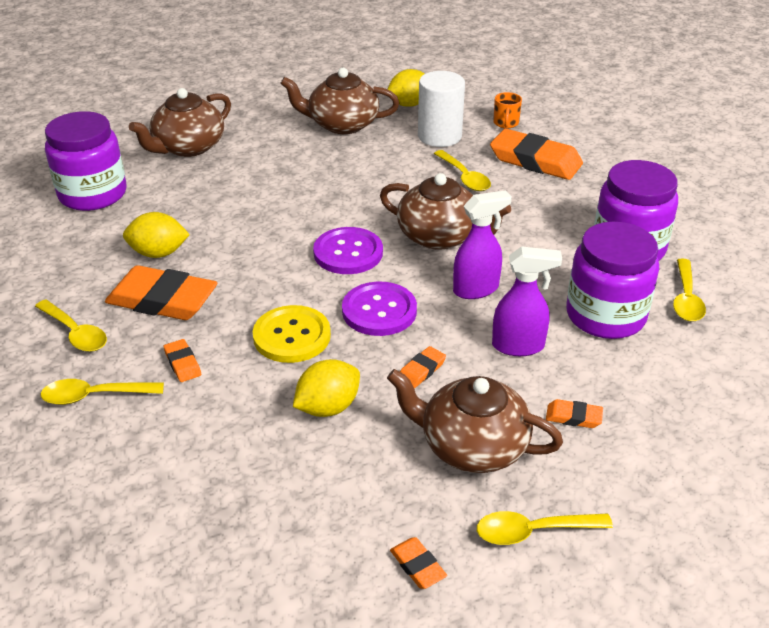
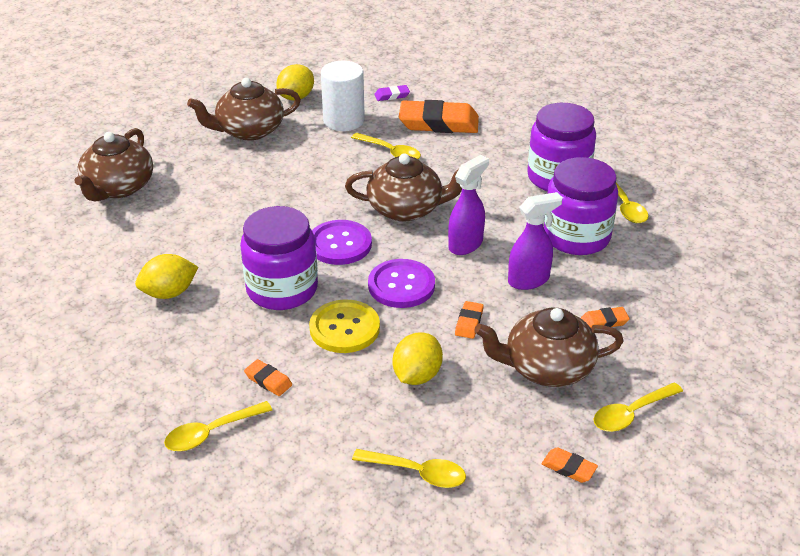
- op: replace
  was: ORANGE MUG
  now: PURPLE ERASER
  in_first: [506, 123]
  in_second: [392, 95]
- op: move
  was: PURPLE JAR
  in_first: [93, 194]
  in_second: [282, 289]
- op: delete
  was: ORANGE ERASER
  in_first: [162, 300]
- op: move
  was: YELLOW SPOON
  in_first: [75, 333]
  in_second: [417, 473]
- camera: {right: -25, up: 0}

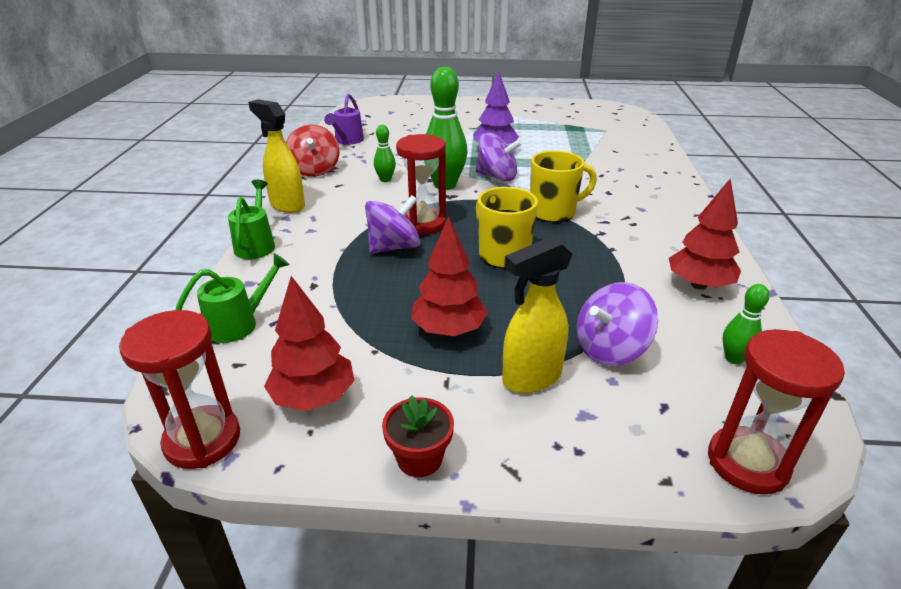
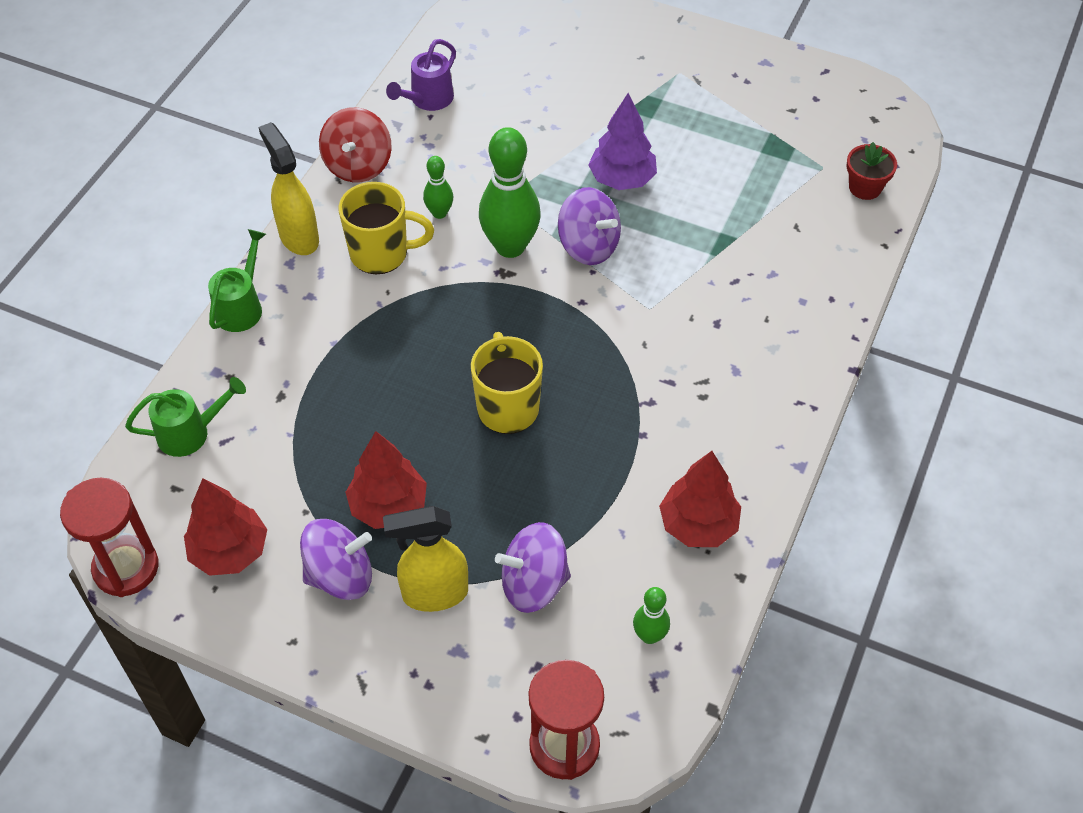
- op: delete
  was: RED HOURGLASS
  in_first: [423, 224]
- op: move
  was: YELLOW MUG
  in_first: [554, 212]
  in_second: [381, 253]
- op: move
  was: PURPLE SPINNING TOP
  in_first: [394, 247]
  in_second: [340, 575]
- op: move
  was: RED FLOWER POT
  in_first: [419, 458]
  in_second: [865, 187]
- camera: {right: 20, up: 20}

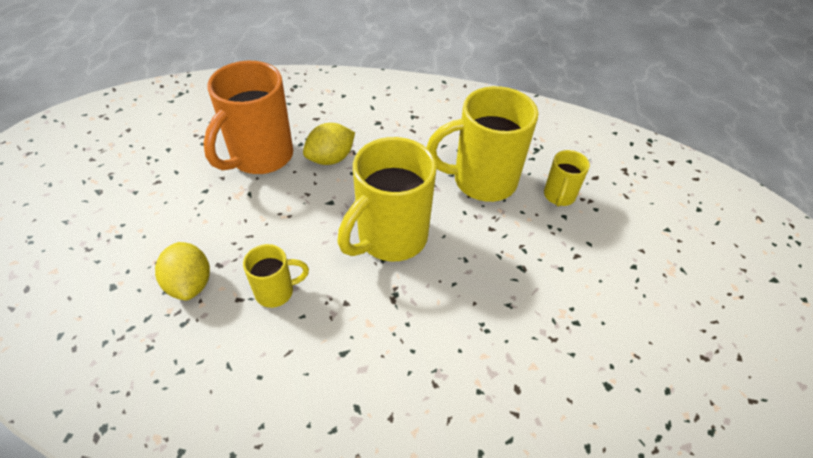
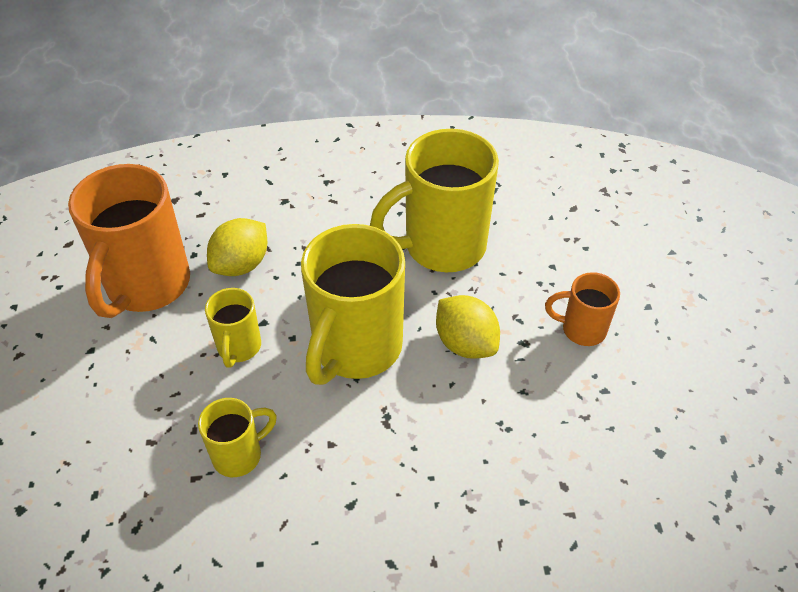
- op: move
  was: YELLOW MUG
  in_first: [559, 196]
  in_second: [239, 347]
- op: move
  was: YELLOW LEMON
  in_first: [190, 284]
  in_second: [465, 343]
- op: insert
  now: ORANGE MUG
  in_second: [581, 329]
- camera: {right: -15, up: 0}

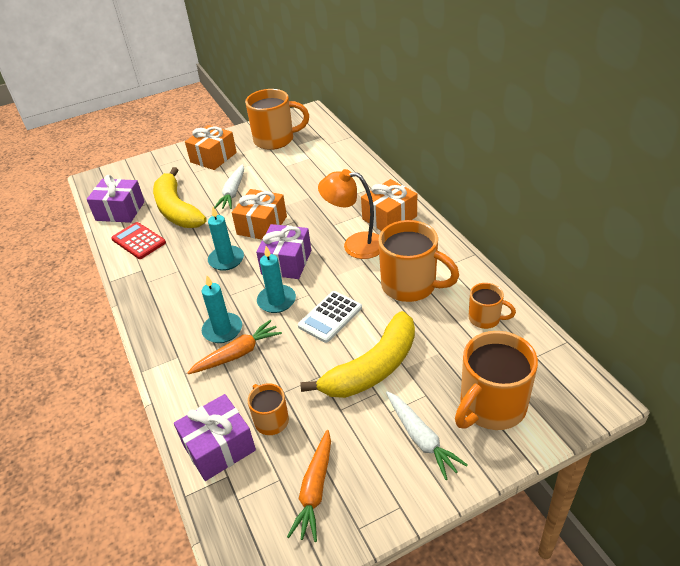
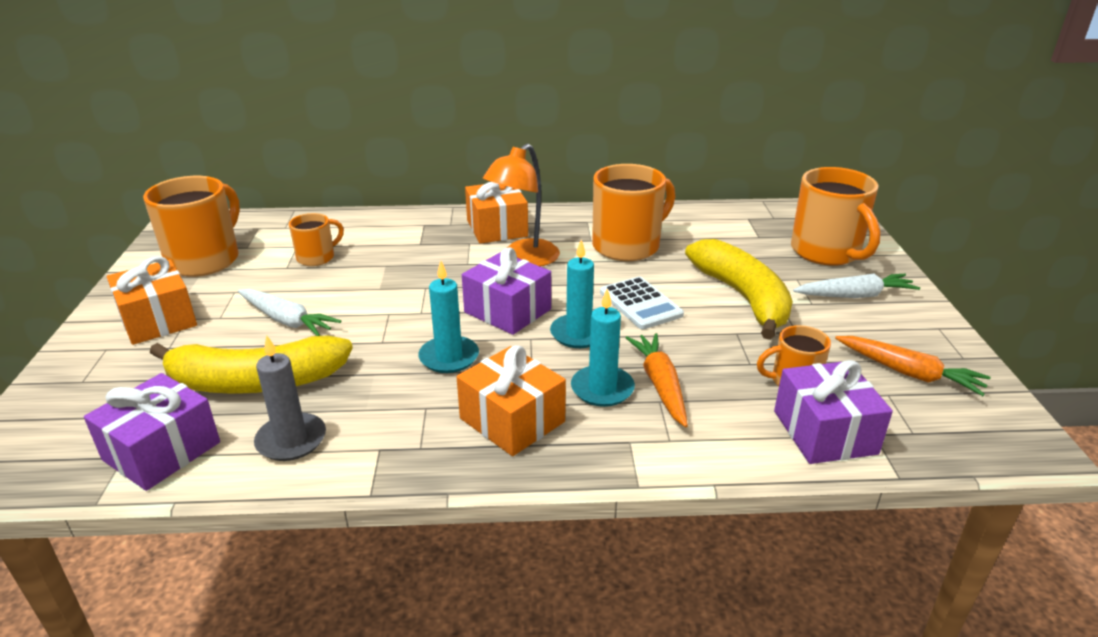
- op: move
  was: ORANGE GIFT
  in_first: [262, 225]
  in_second: [512, 420]
- op: replace
  was: RED CALCULATOR
  now: GREY CANDLE
  in_first: [139, 241]
  in_second: [291, 440]
- op: move
  was: ORANGE MUG
  in_first: [485, 319]
  in_second: [317, 257]
- camera: {right: -70, up: -10}

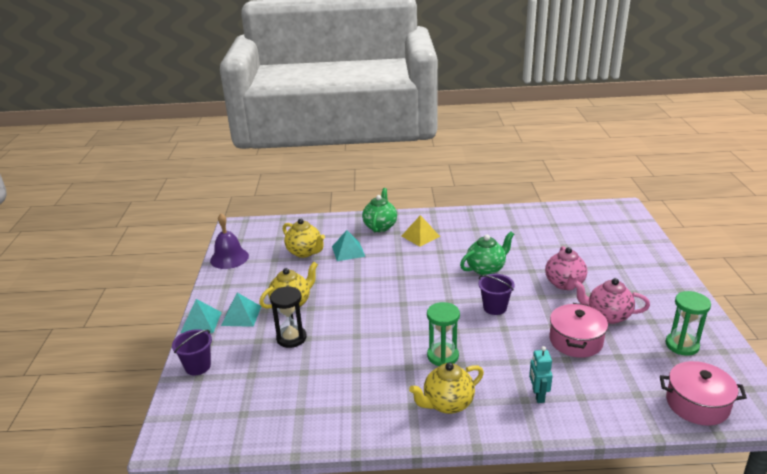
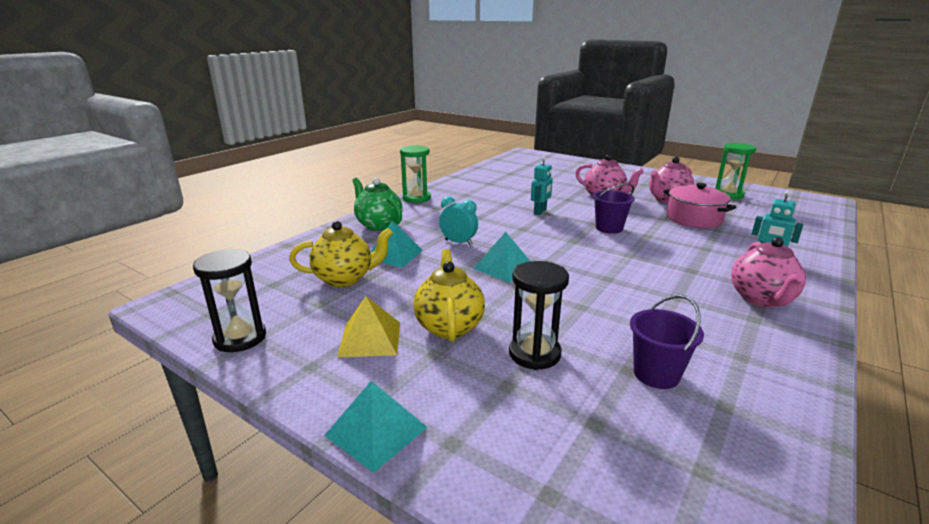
- op: replace
  was: PURPLE BELL
  now: BLACK HOURGLASS
  in_first: [229, 258]
  in_second: [240, 338]
- op: move
  was: YELLOW PYRAMID
  in_first: [420, 236]
  in_second: [370, 339]
- op: replace
  was: GREEN TEAPOT
  now: TURQUOISE ROBOT
  in_first: [486, 269]
  in_second: [540, 211]
- op: move
  was: TURQUOISE PYRAMID
  in_first: [241, 315]
  in_second: [504, 267]
- op: move
  was: GREEN HOURGLASS
  in_first: [442, 356]
  in_second: [416, 198]
- op: move
  was: PURPLE BUCKET
  in_first: [198, 366]
  in_second: [656, 374]
- op: delete
  was: PINK POT
  in_first: [697, 404]
- op: recolor
  was: YELLOW TEAPOT
  now: PINK TEAPOT
  in_first: [447, 404]
  in_second: [761, 299]
- op: insert
  now: TURQUOISE CLOCK
  in_second: [458, 242]
- camera: {right: -55, up: -5}

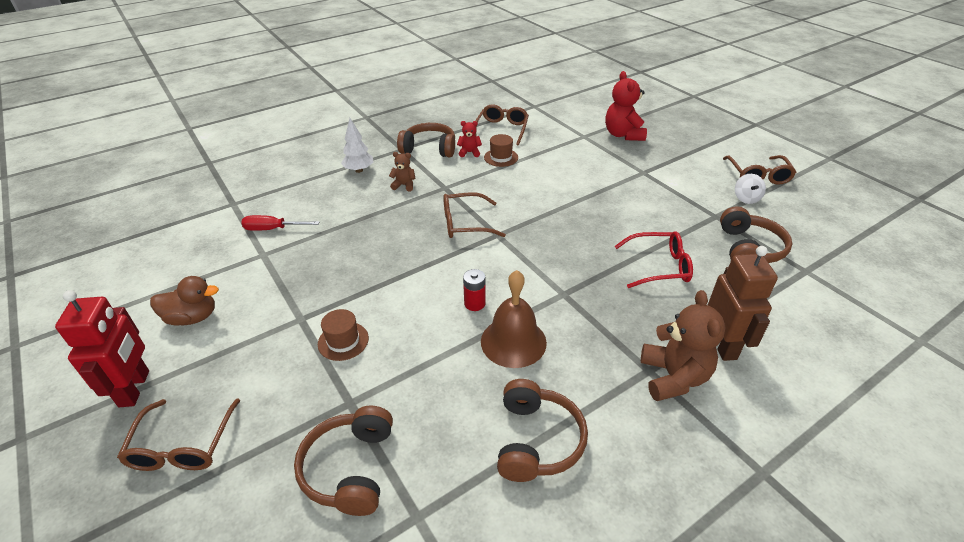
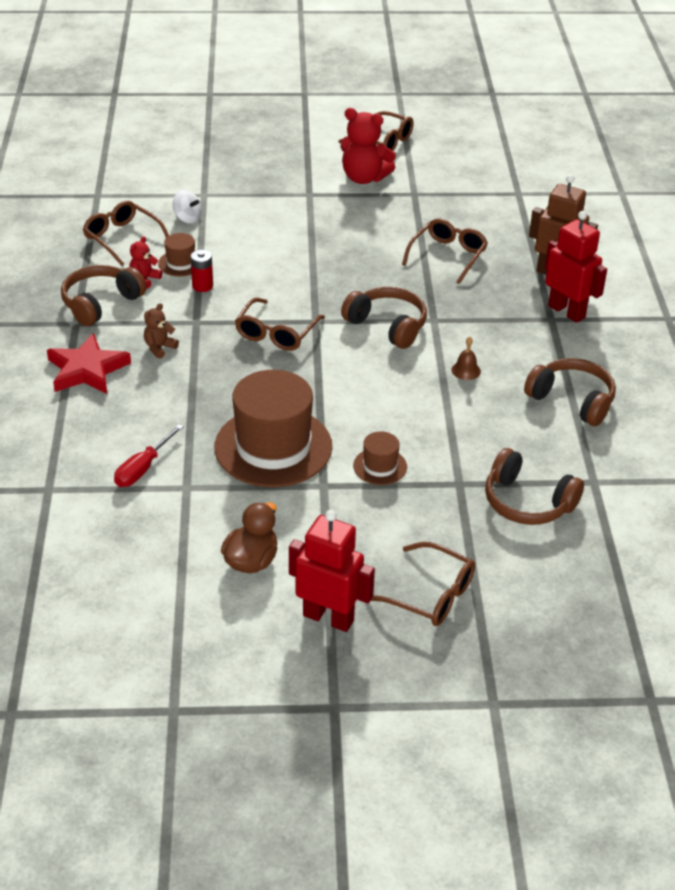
- op: move
  was: RED TEDDY BEAR
  in_first: [623, 135]
  in_second: [364, 178]
- op: replace
  was: WHITE TREE
  now: RED STAR
  in_first: [359, 170]
  in_second: [87, 370]
- op: move
  was: WHITE SPINNING TOP
  in_first: [746, 198]
  in_second: [187, 218]
- op: move
  was: BROWN HEADPHONES
  in_first: [749, 249]
  in_second: [387, 326]
- op: recolor
  was: RED GLASSES
  now: BROWN GLASSES
  in_first: [659, 266]
  in_second: [447, 256]
- op: move
  was: RED BATTERY
  in_first: [474, 303]
  in_second: [202, 286]
- op: resize
  was: BROWN BELL
  in_first: [513, 341]
  in_second: [466, 370]
  ratio: 0.45
- op: replace
  was: BROWN TEDDY BEAR
  now: RED ROBOT
  in_first: [673, 377]
  in_second: [567, 311]
- op: insert
  now: BROWN HAT
  in_second: [273, 447]
- camera: {right: -60, up: 0}

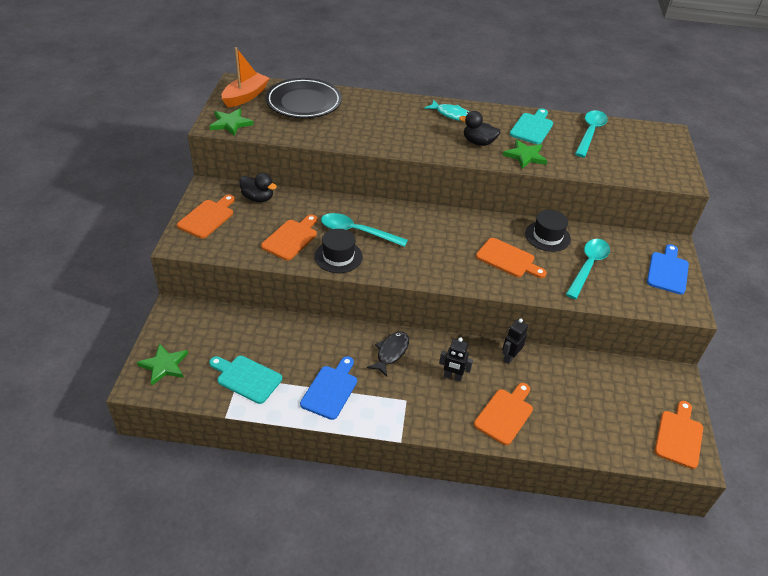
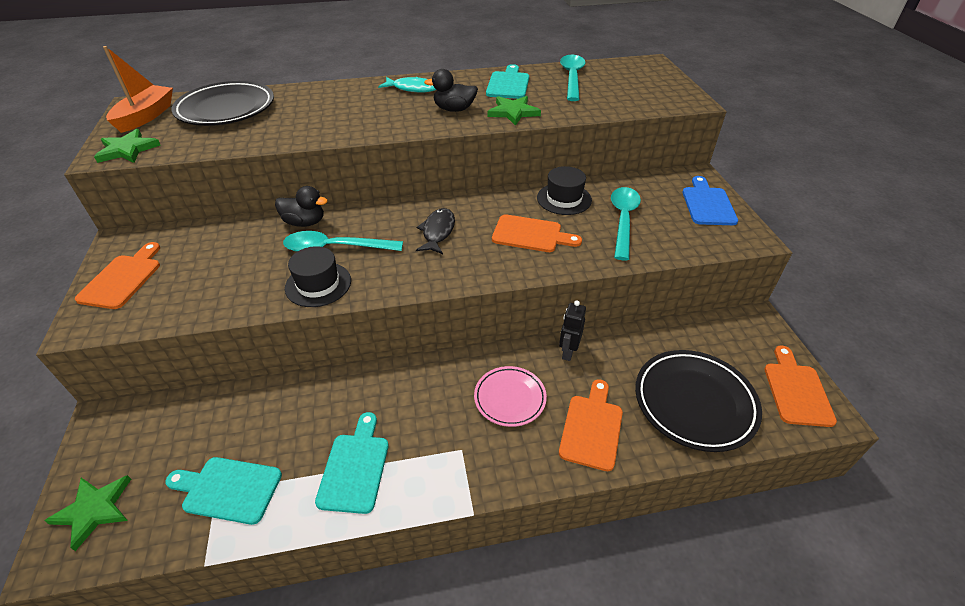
- op: move
  was: BLACK DUCK
  in_first: [258, 198]
  in_second: [305, 222]
- op: delete
  was: ORANGE CUTTING BOARD
  in_first: [291, 238]
- op: move
  was: BLACK FISH
  in_first: [391, 352]
  in_second: [437, 232]
- op: replace
  was: BLACK ROBOT
  now: PINK PLATE
  in_first: [452, 377]
  in_second: [510, 398]
- op: recolor
  was: BLUE CUTTING BOARD
  now: TURQUOISE CUTTING BOARD
  in_first: [331, 390]
  in_second: [355, 468]
- op: insert
  now: BLACK PLATE
  in_second: [694, 402]
- camera: {right: -15, up: 0}

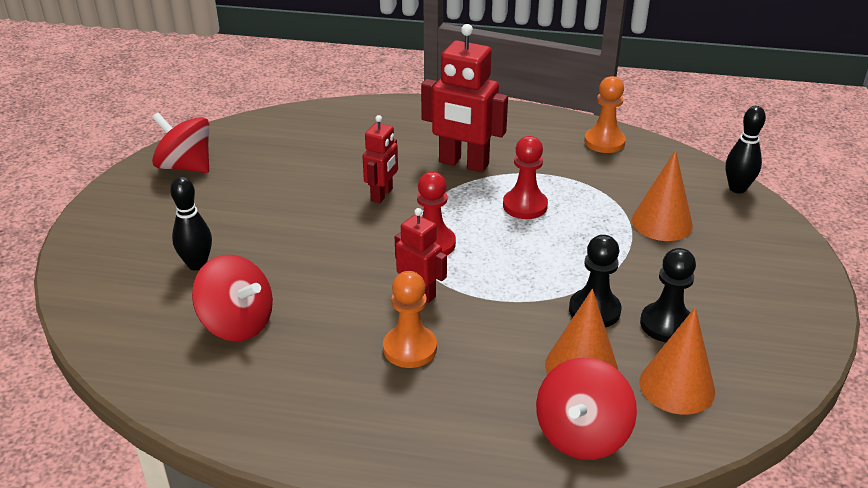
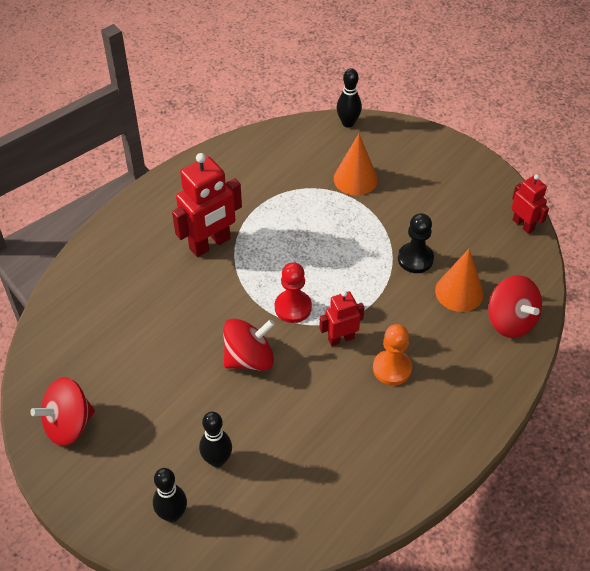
- op: delete
  was: ORANGE PAWN
  in_first: [604, 142]
- op: move
  was: RED ROBOT
  in_first: [382, 195]
  in_second: [523, 225]
- op: delete
  was: RED PAWN
  in_first: [525, 206]
- op: delete
  was: BLACK PAWN
  in_first: [666, 324]
- op: move
  was: RED SPINNING TOP
  in_first: [237, 323]
  in_second: [249, 358]
- op: delete
  was: ORANGE CONE
  in_first: [677, 386]
- op: insert
  now: BLACK BOWLING PIN
  in_second: [172, 514]
- camera: {right: -60, up: 15}

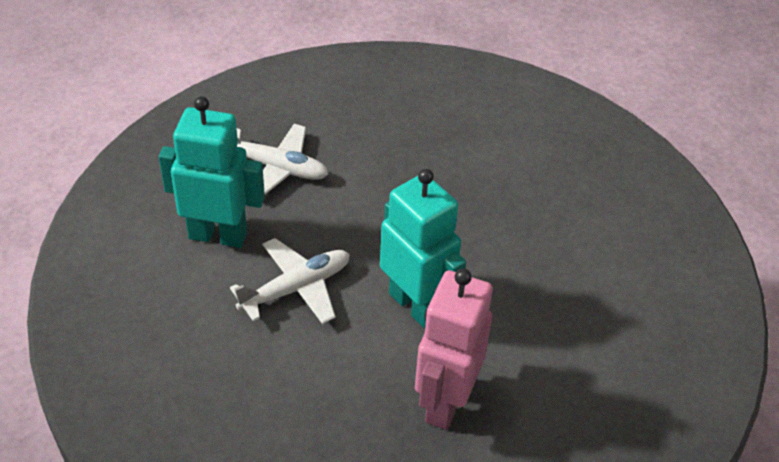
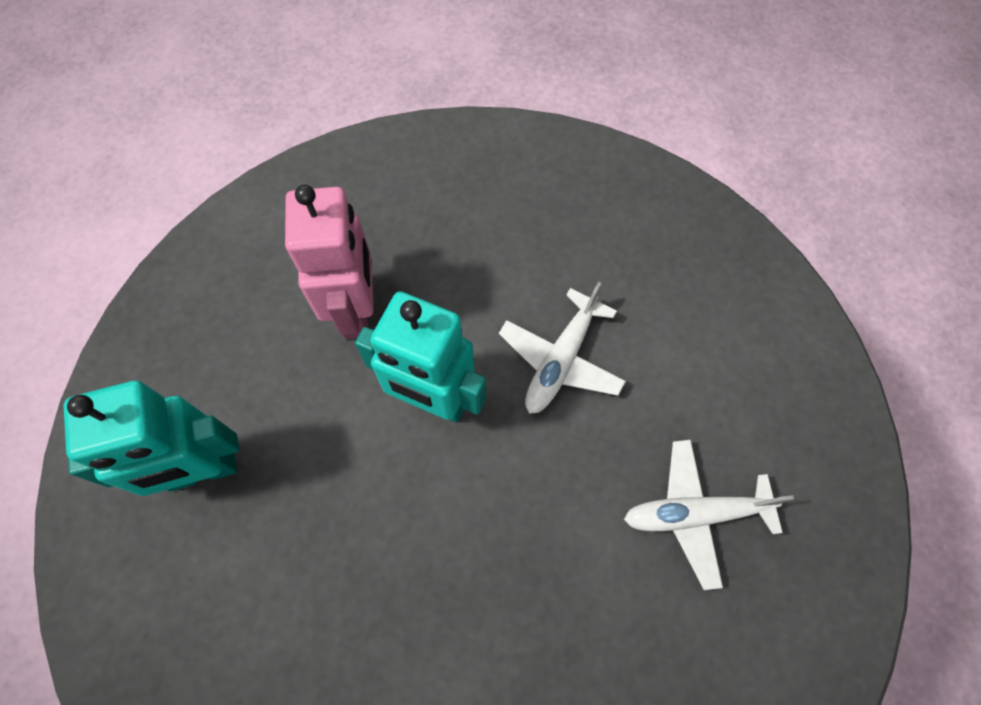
- op: move
  was: TURQUOISE ROBOT
  in_first: [218, 235]
  in_second: [202, 471]
- camera: {right: 155, up: 20}

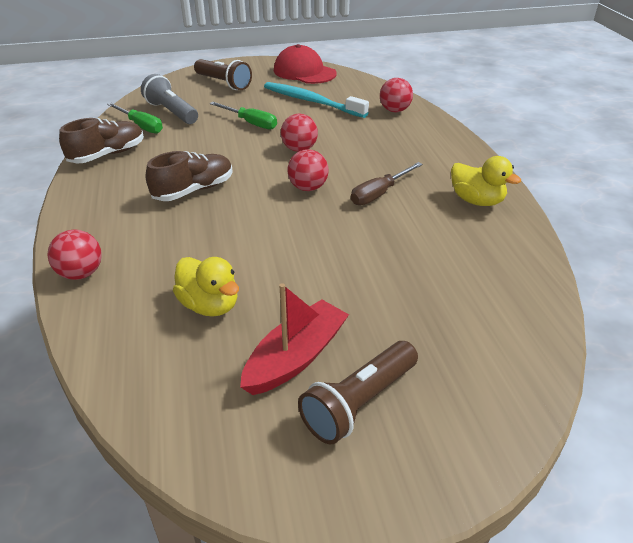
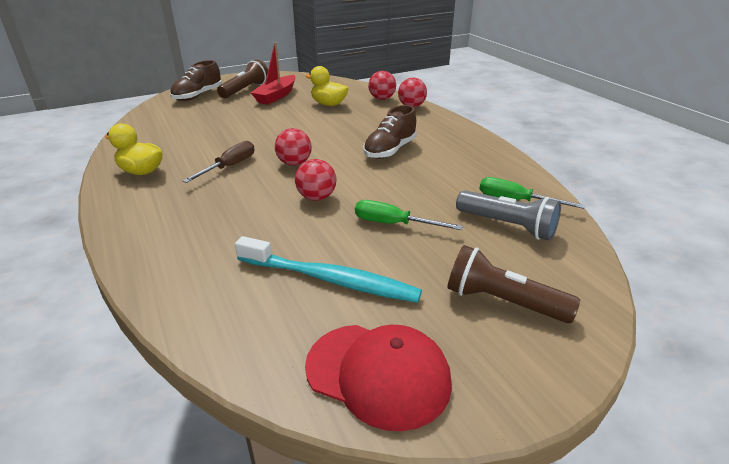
- op: move
  was: RED BALL
  in_first: [394, 110]
  in_second: [382, 99]
- op: move
  was: BROWN SHOE
  in_first: [107, 155]
  in_second: [198, 96]
- camera: {right: 165, up: -5}

